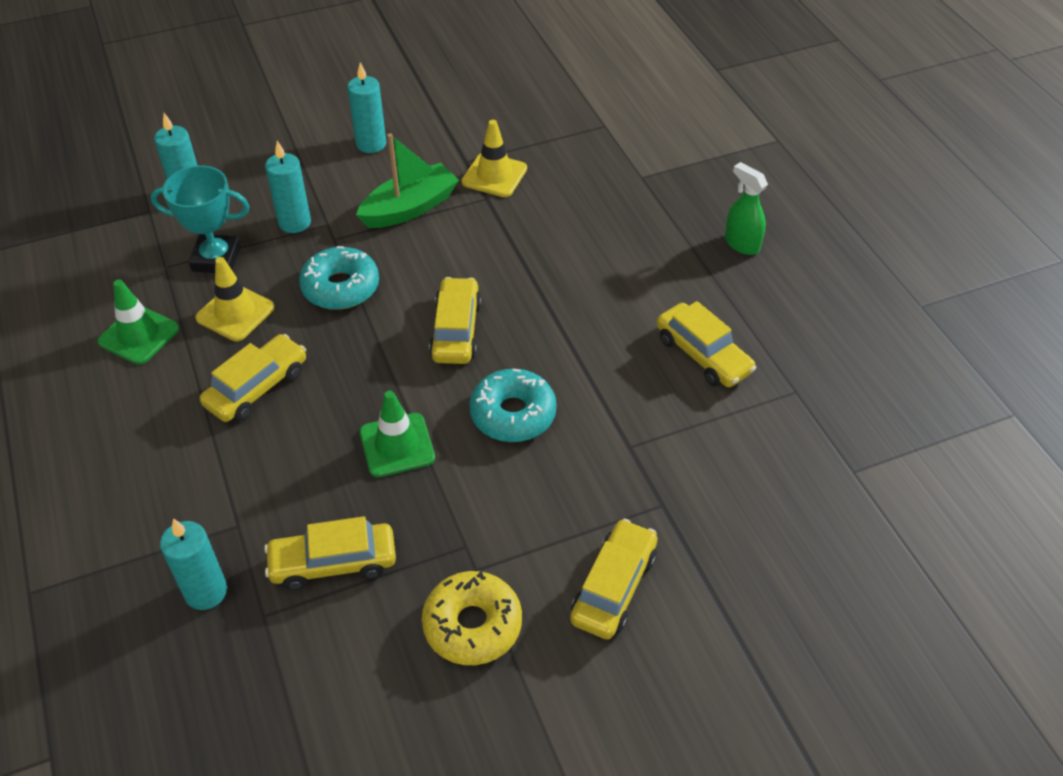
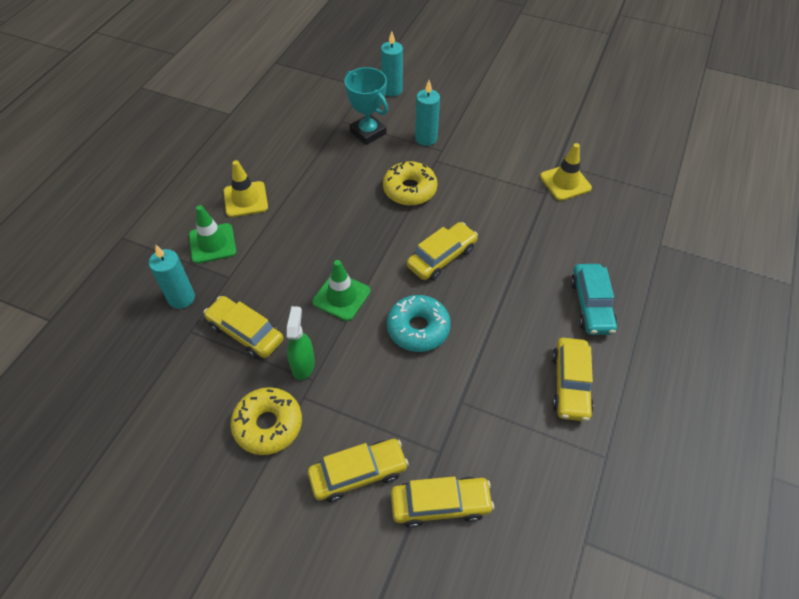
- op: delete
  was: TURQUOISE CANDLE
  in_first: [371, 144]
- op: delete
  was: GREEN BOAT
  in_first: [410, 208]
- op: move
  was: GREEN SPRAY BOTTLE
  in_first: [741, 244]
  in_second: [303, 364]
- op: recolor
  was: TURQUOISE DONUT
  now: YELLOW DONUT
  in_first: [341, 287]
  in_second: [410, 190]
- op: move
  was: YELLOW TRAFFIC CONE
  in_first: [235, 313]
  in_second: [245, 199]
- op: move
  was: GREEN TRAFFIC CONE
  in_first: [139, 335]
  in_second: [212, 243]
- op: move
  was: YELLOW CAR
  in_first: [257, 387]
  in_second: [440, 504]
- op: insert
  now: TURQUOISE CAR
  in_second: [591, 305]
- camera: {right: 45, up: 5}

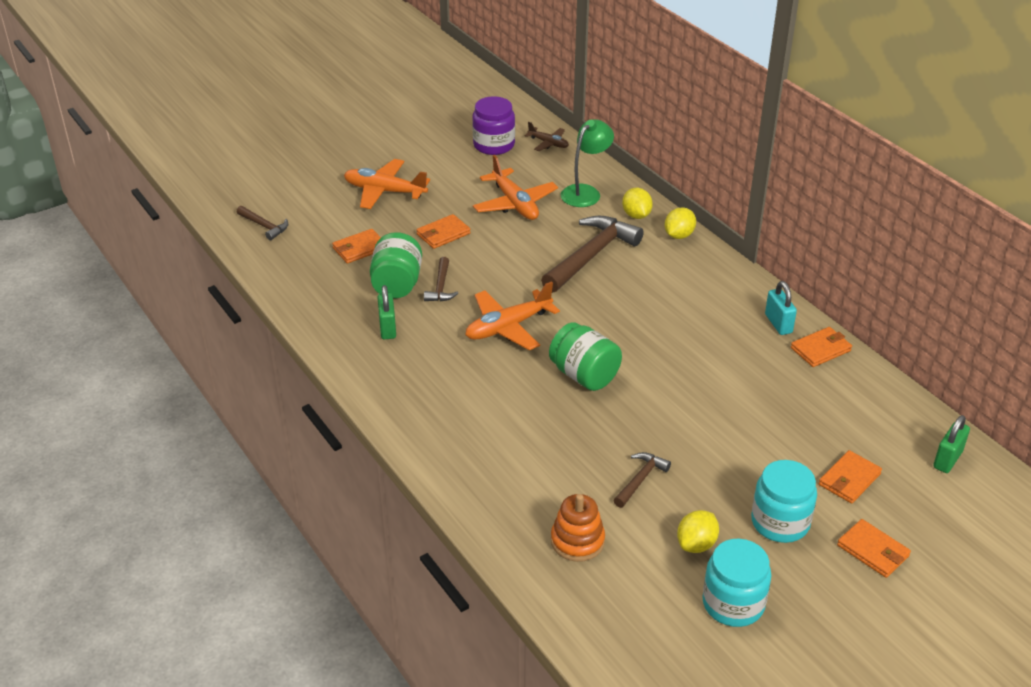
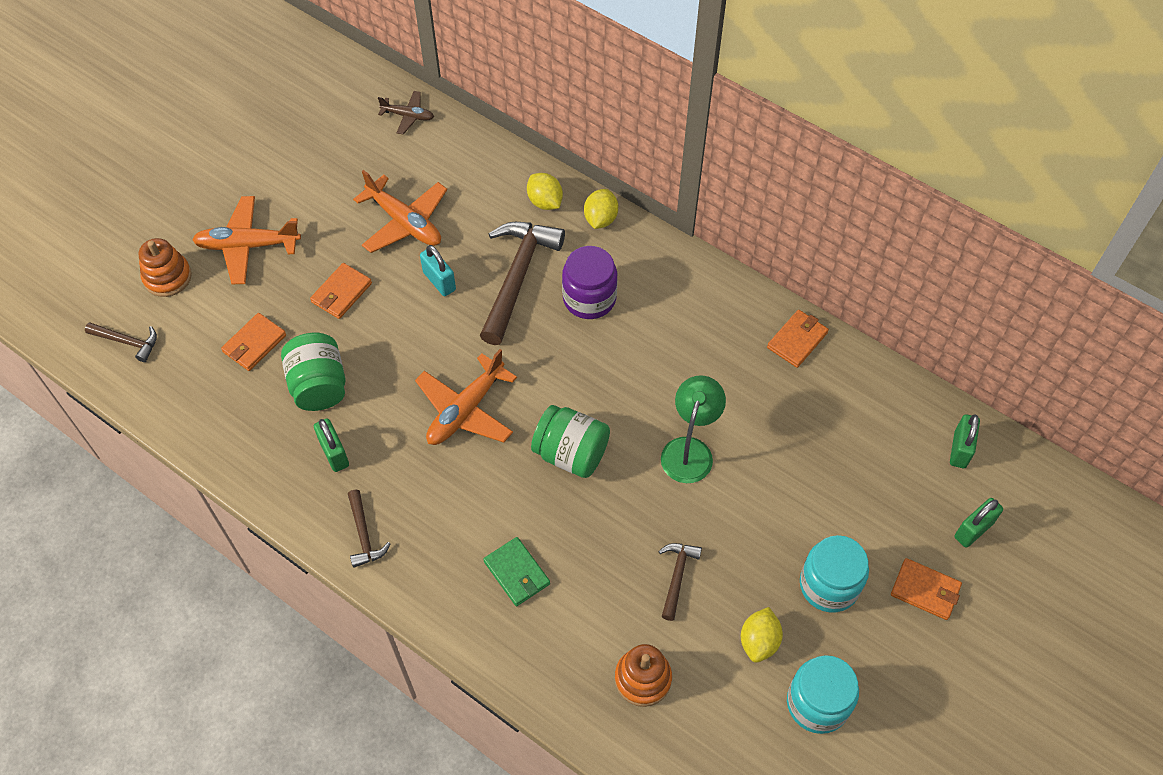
- op: move
  was: PURPLE JAR
  in_first: [494, 145]
  in_second: [589, 298]
- op: move
  was: GREEN LAMP
  in_first: [585, 192]
  in_second: [690, 450]
- op: move
  was: BROWN HAMMER
  in_first: [441, 287]
  in_second: [364, 535]
- op: move
  was: TURQUOISE PADLOCK
  in_first: [778, 324]
  in_second: [439, 281]
- op: delete
  was: ORANGE WALLET
  in_first: [849, 479]
- op: insert
  now: ORANGE STACKING TOY
  in_second: [167, 277]
- op: insert
  now: GREEN PADLOCK
  in_second: [973, 530]
- op: insert
  now: GREEN WALLET
  in_second: [517, 573]
- camera: {right: -20, up: 20}

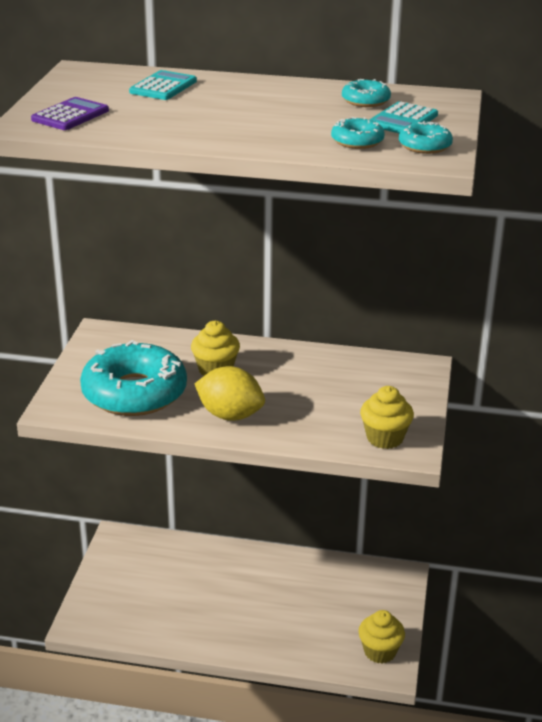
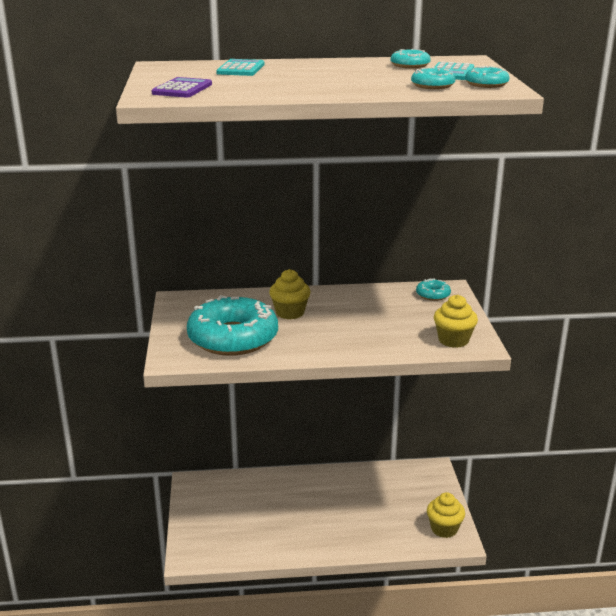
- op: delete
  was: YELLOW LEMON
  in_first: [230, 415]
- op: insert
  now: TURQUOISE DONUT
  in_second: [433, 295]
- camera: {right: -15, up: -5}

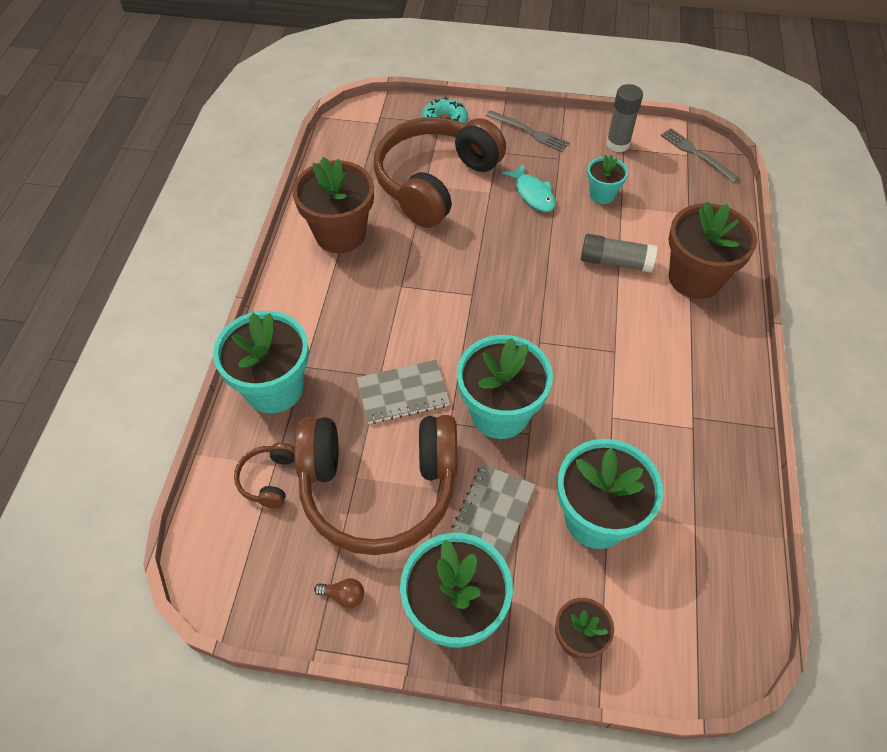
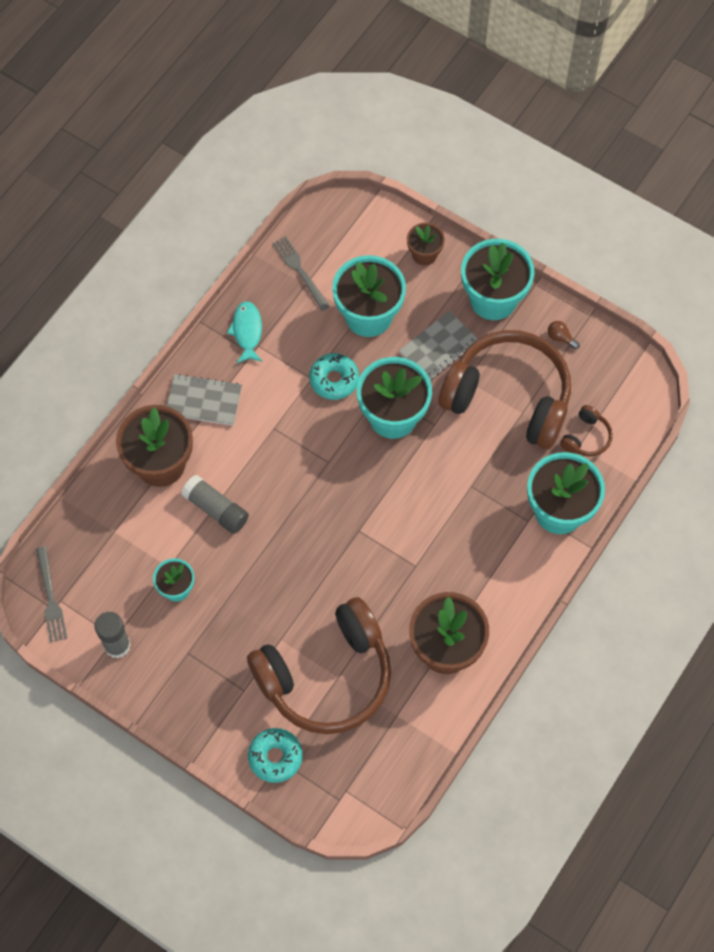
- op: move
  was: GREY FORK
  in_first: [529, 132]
  in_second: [300, 271]
- op: move
  was: TURQUOISE FISH
  in_first: [533, 194]
  in_second: [247, 331]
- op: move
  was: GREY NOTEBOOK
  in_first: [403, 393]
  in_second: [204, 401]
- op: insert
  now: TURQUOISE DONUT
  in_second: [334, 380]
- camera: {right: -155, up: 10}

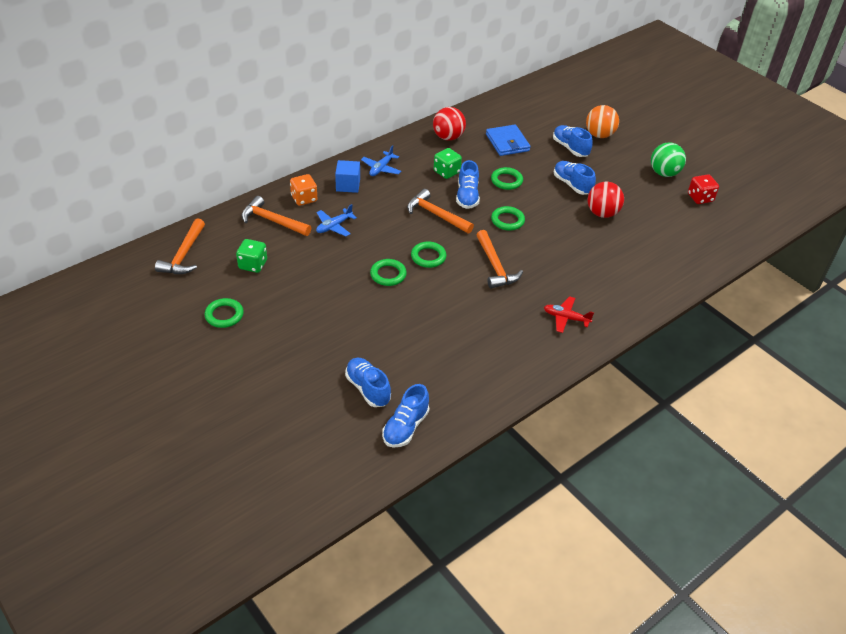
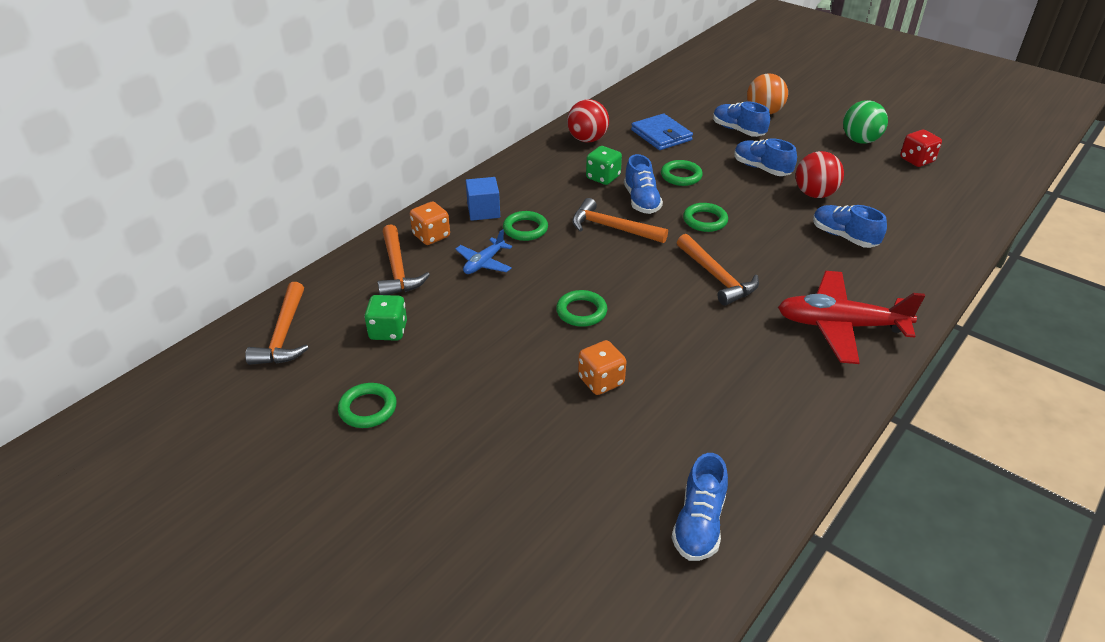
- op: delete
  was: BLUE PLANE
  in_first: [381, 168]
- op: rotate
  was: ORANGE HAMMER
  in_first: [272, 221]
  in_second: [397, 269]
  clockwise: -120
- op: move
  was: GREEN RING
  in_first: [428, 257]
  in_second: [525, 229]
- op: resize
  was: RED PLANE
  in_first: [566, 318]
  in_second: [840, 326]
  ratio: 1.94
- op: move
  was: BLUE SHOE
  in_first: [368, 389]
  in_second: [844, 237]
- op: insert
  now: ORANGE DICE
  in_second: [601, 381]
- camera: {right: -10, up: -5}

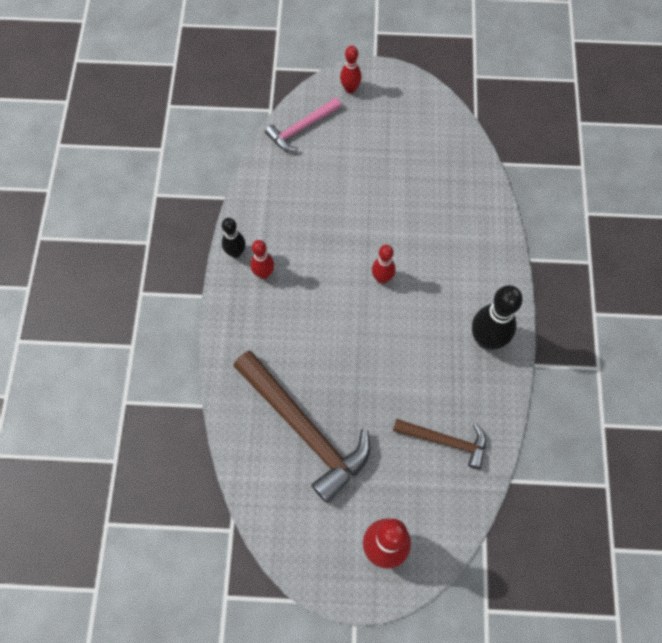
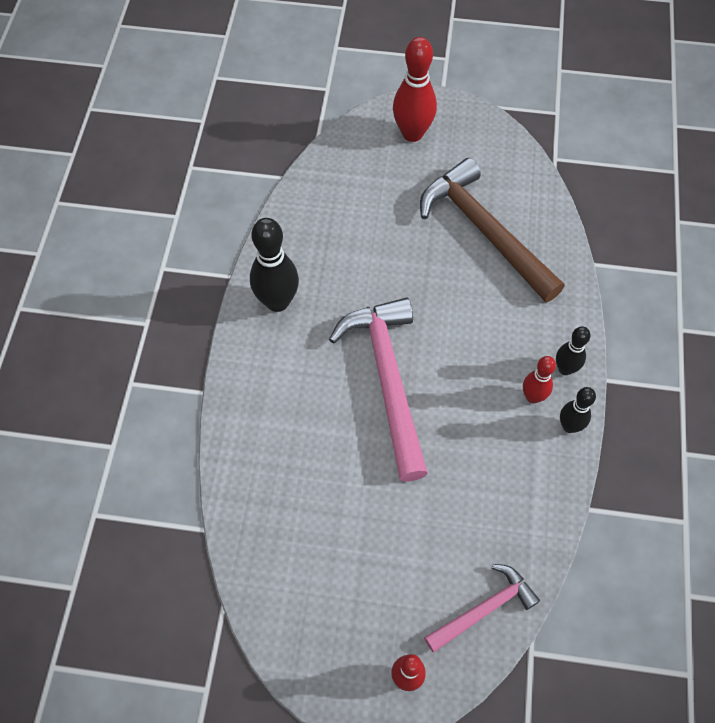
- op: replace
  was: RED BOWLING PIN
  now: PINK HAMMER
  in_first: [382, 278]
  in_second: [388, 380]
- op: delete
  was: BROWN HAMMER
  in_first: [445, 441]
- op: insert
  now: BLACK BOWLING PIN
  in_second: [565, 369]
- camera: {right: -175, up: -5}

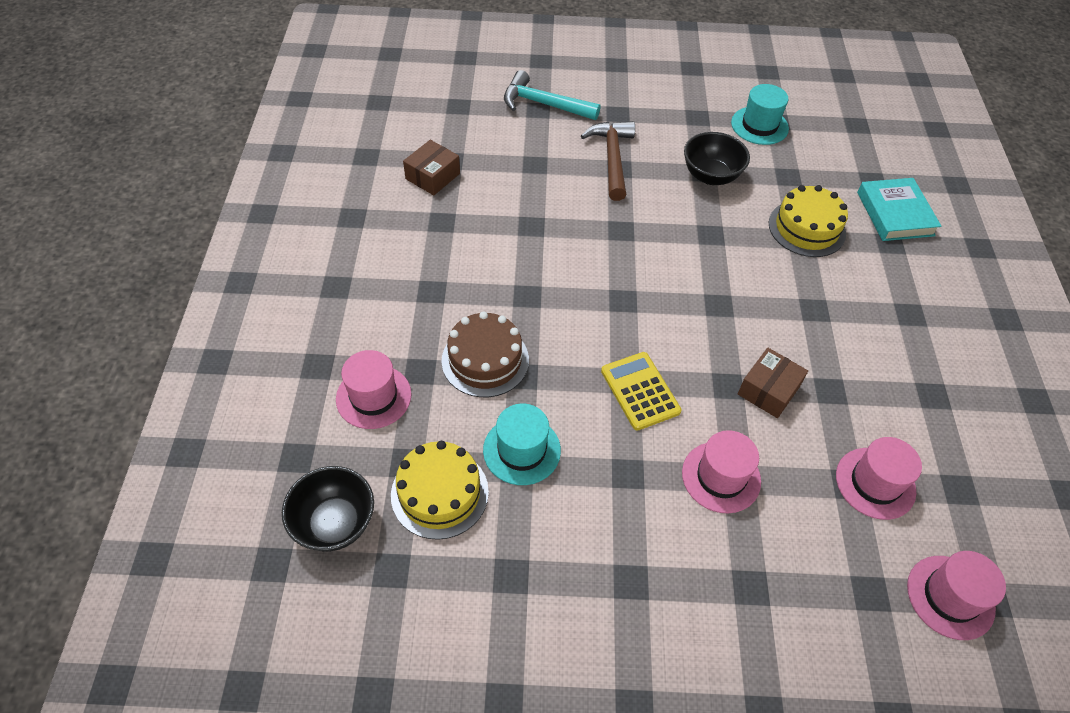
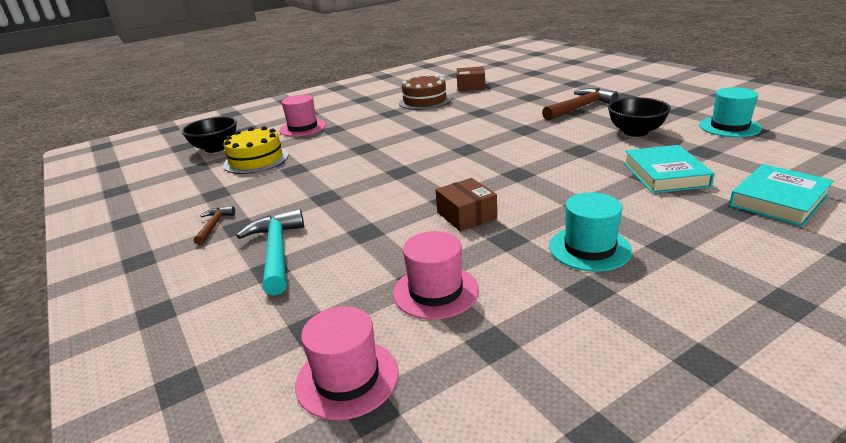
- op: move
  was: TURQUOISE HAMMER
  in_first: [543, 104]
  in_second: [276, 251]
- op: replace
  was: YELLOW CAKE
  now: TURQUOISE BOOK
  in_first: [807, 228]
  in_second: [665, 174]
- op: move
  was: BROWN CAKE
  in_first: [485, 360]
  in_second: [424, 101]
- op: rotate
  was: BROWN BOX
  in_first: [768, 390]
  in_second: [466, 215]
  clockwise: 60
- op: delete
  was: YELLOW CALCULATOR
  in_first: [640, 391]
- op: move
  was: TURQUOISE HAT
  in_first: [522, 450]
  in_second: [589, 248]
- op: delete
  was: PINK HAT
  in_first: [721, 477]
- op: insert
  now: BROWN HAMMER
  in_second: [214, 226]
- camera: {right: 60, up: -25}

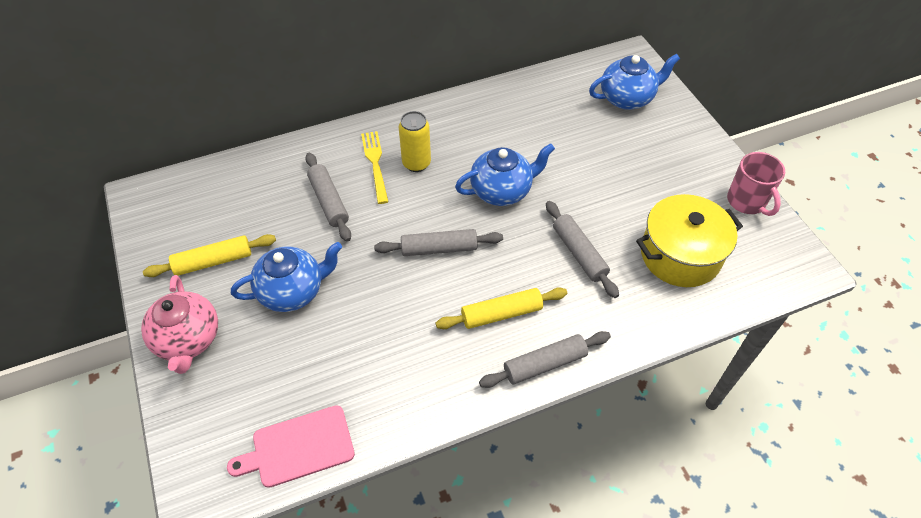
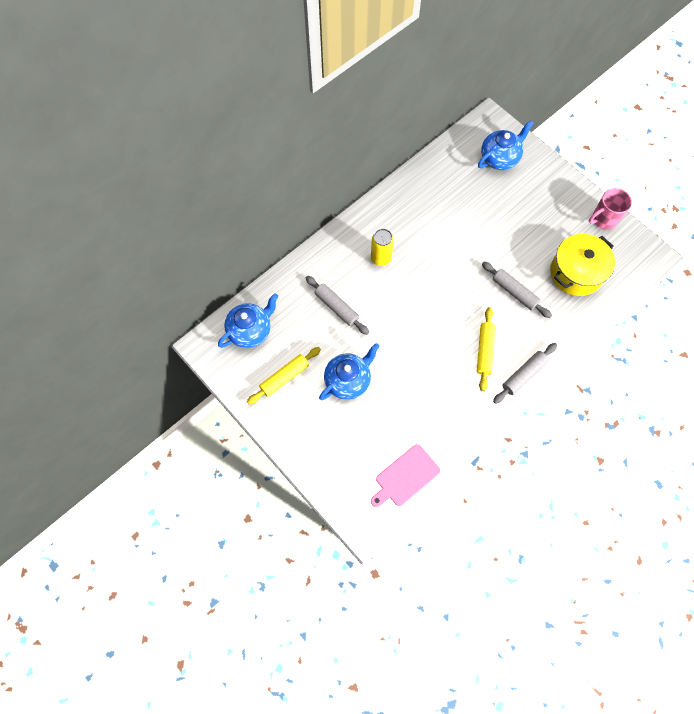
- op: delete
  was: YELLOW FORK
  in_first: [375, 163]
- op: move
  was: BLUE TEAPOT
  in_first: [502, 191]
  in_second: [250, 330]
- op: rotate
  was: PINK MUG
  in_first: [747, 202]
  in_second: [603, 219]
  clockwise: 105
- op: delete
  was: GREY ROLLING PIN
  in_first: [439, 248]
- op: delete
  was: PINK TEAPOT
  in_first: [188, 340]
- op: rotate
  was: YELLOW ROLLING PIN
  in_first: [501, 314]
  in_second: [484, 351]
  clockwise: -45
- camera: {right: -20, up: 15}

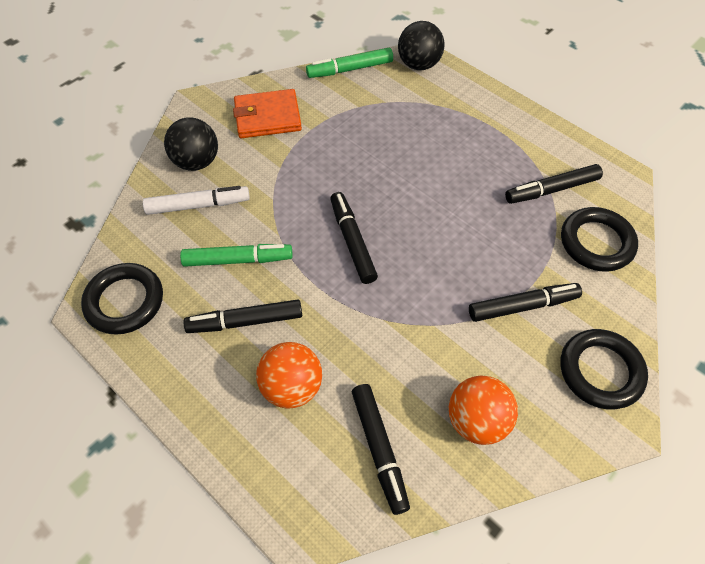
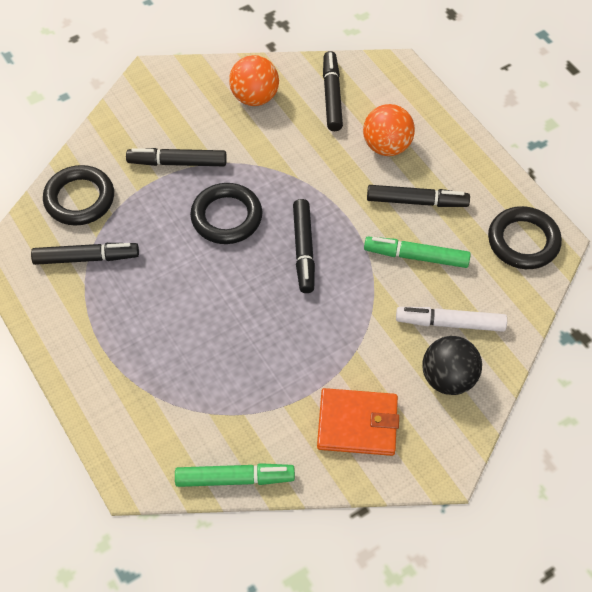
- op: delete
  was: BLACK BALL
  in_first: [418, 64]
- op: move
  was: BLACK RING
  in_first: [600, 371]
  in_second: [226, 217]
- camera: {right: -165, up: 0}

